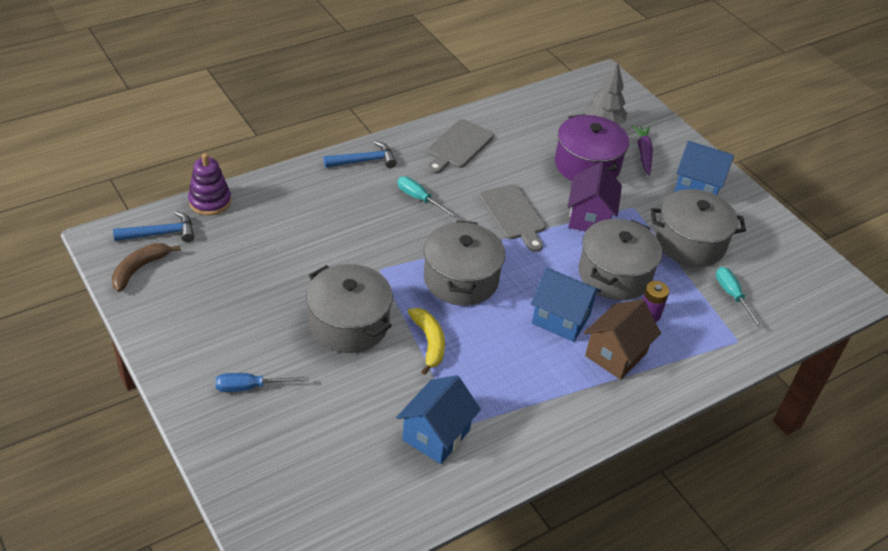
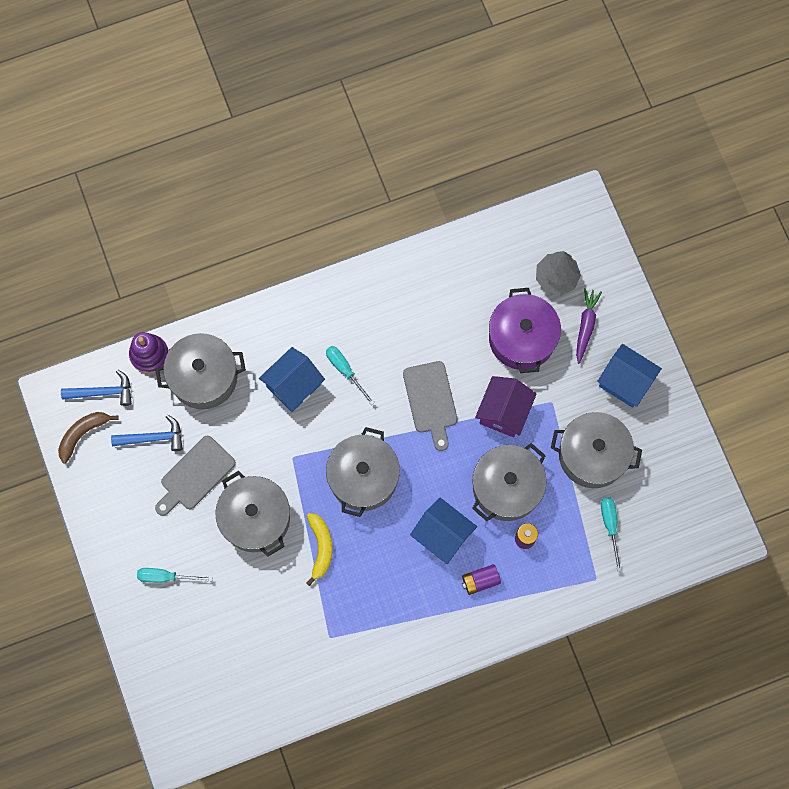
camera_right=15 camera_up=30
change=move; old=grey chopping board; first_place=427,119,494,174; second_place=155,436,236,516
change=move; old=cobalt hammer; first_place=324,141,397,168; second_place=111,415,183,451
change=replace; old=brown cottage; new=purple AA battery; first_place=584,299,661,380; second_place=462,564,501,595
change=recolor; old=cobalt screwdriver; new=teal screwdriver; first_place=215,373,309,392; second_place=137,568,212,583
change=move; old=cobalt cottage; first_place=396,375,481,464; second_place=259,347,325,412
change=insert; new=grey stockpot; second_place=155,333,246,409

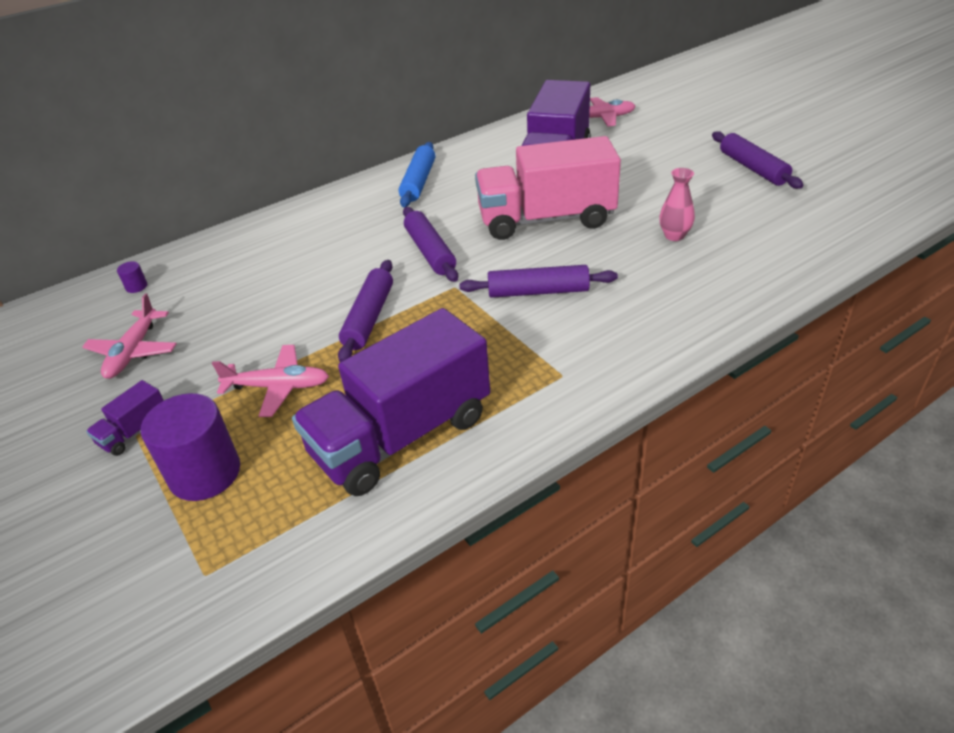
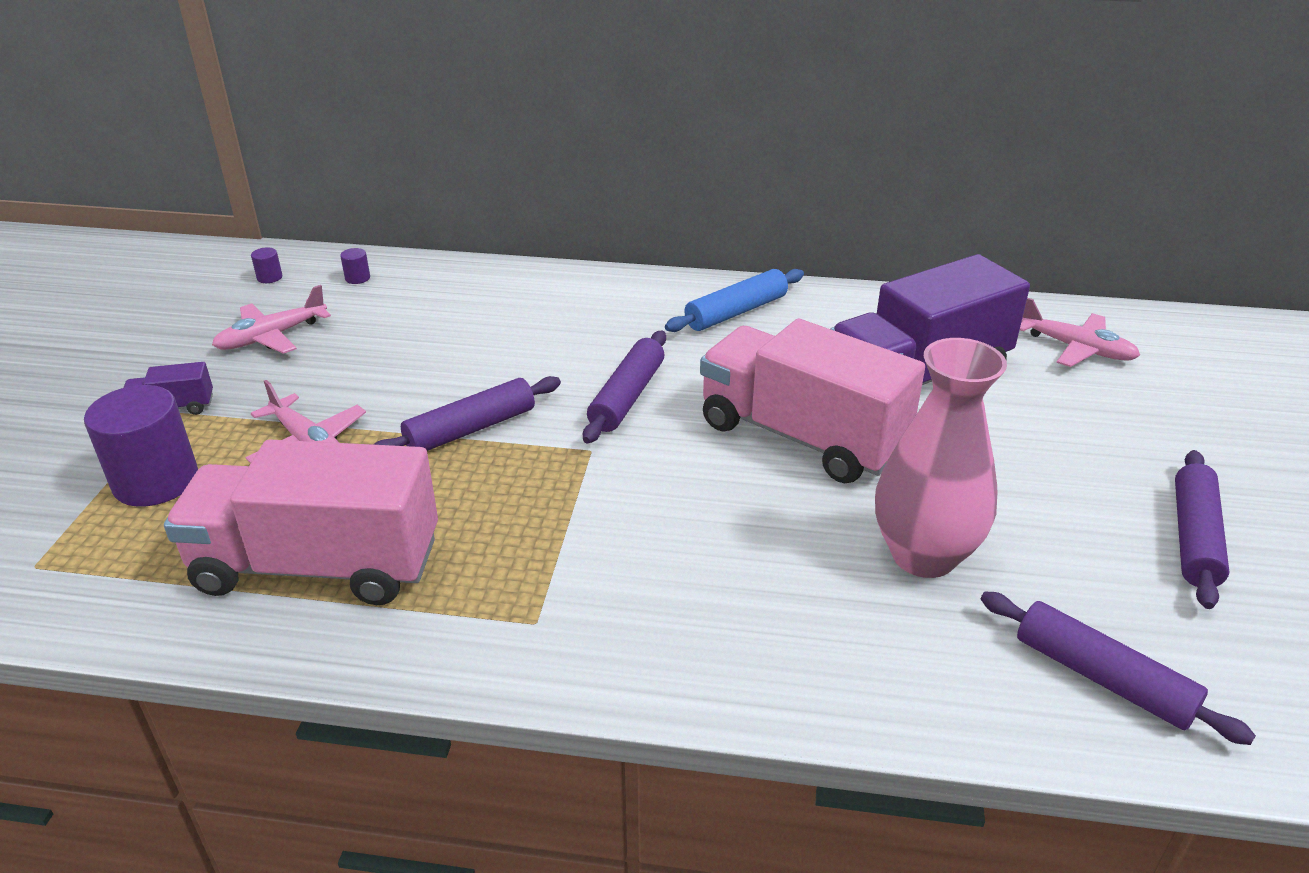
camera_right=40 camera_up=-5
change=resize; old=rose-pink vase; first_place=659,168,695,241; second_place=875,338,1007,578; factor=2.03
change=move; old=purple dough roller; first_place=459,265,618,298; second_place=981,591,1256,745
change=recolor; old=purple truck; new=rose-pink truck; first_place=292,308,490,496; second_place=164,439,438,605
change=insert; new=purple solid cylinder; second_place=251,247,282,283

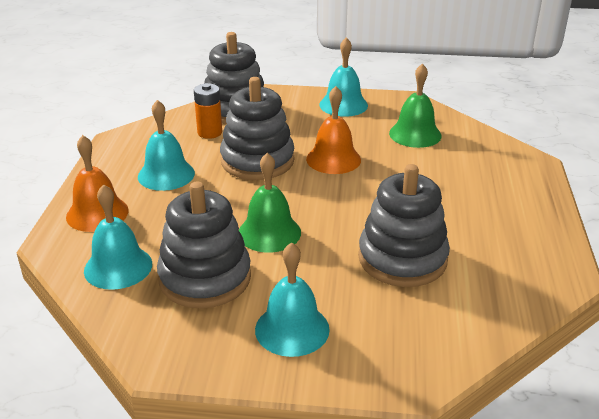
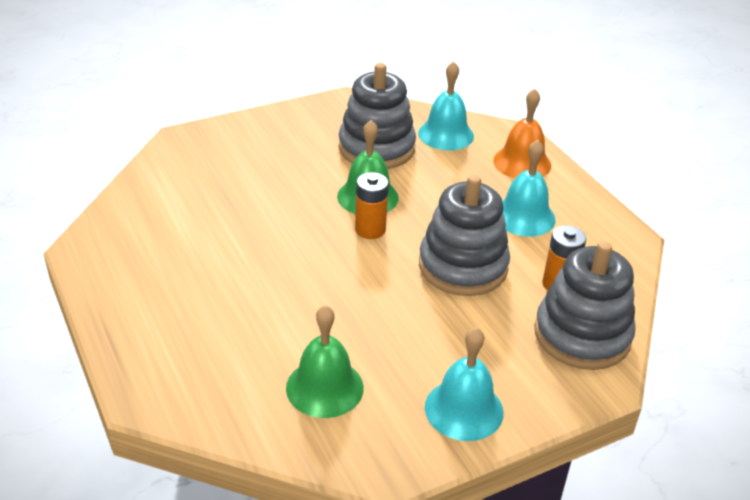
camera_right=145 camera_up=5
change=delete; old=orange-coloured bell; first_place=306,86,361,174
change=delete; old=grey stacking toy; first_place=358,164,450,287
change=delete; old=teal bell; first_place=255,242,330,357
change=insert; new=orange-coloured AA battery; second_place=355,172,389,239

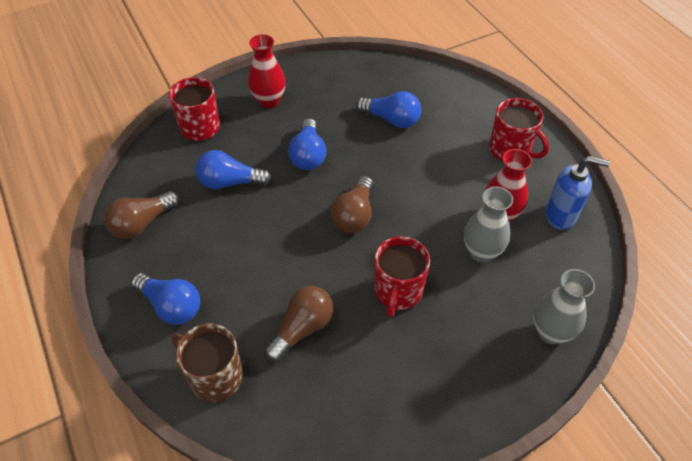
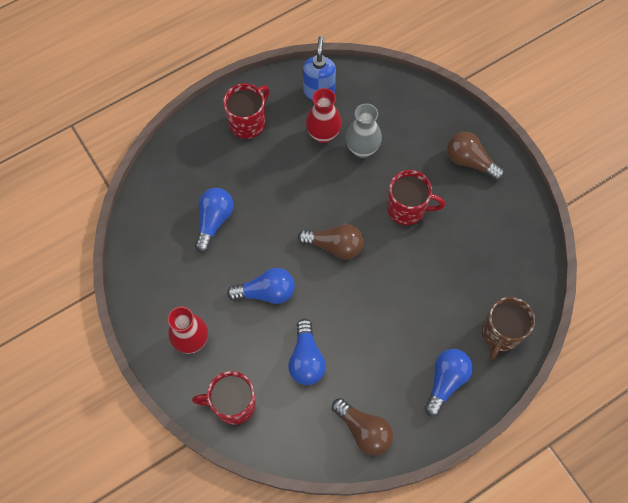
camera_right=-95 camera_up=15
change=delete; old=grey vase; first_place=533,269,595,344
change=move; old=brown bulb; first_place=264,286,333,362; second_place=447,132,504,181

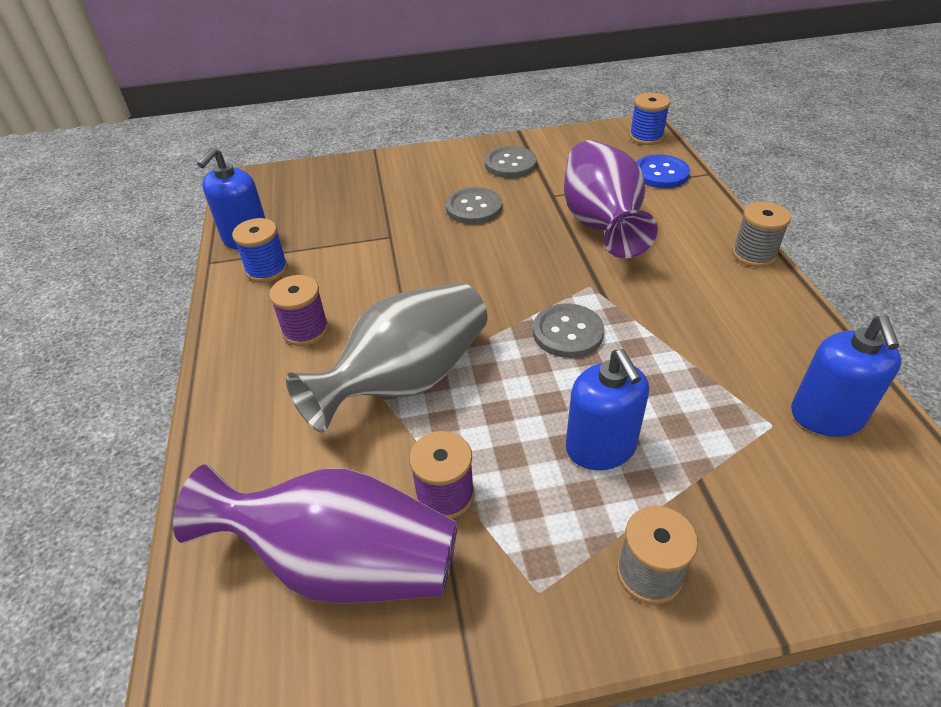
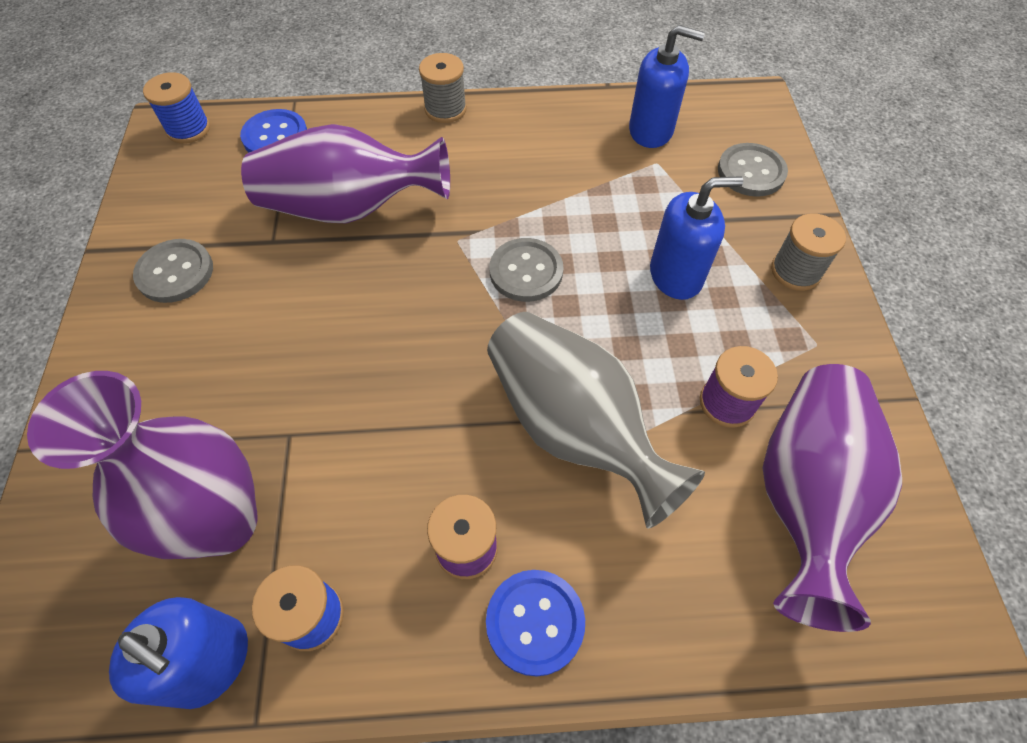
camera_right=-85 camera_up=15
change=move; old=grey sewing button; first_place=446,187,502,224; second_place=718,143,788,197
change=insert; new=purple vase; second_place=27,371,258,559
change=insert; new=cobalt sewing button; second_place=486,570,585,676

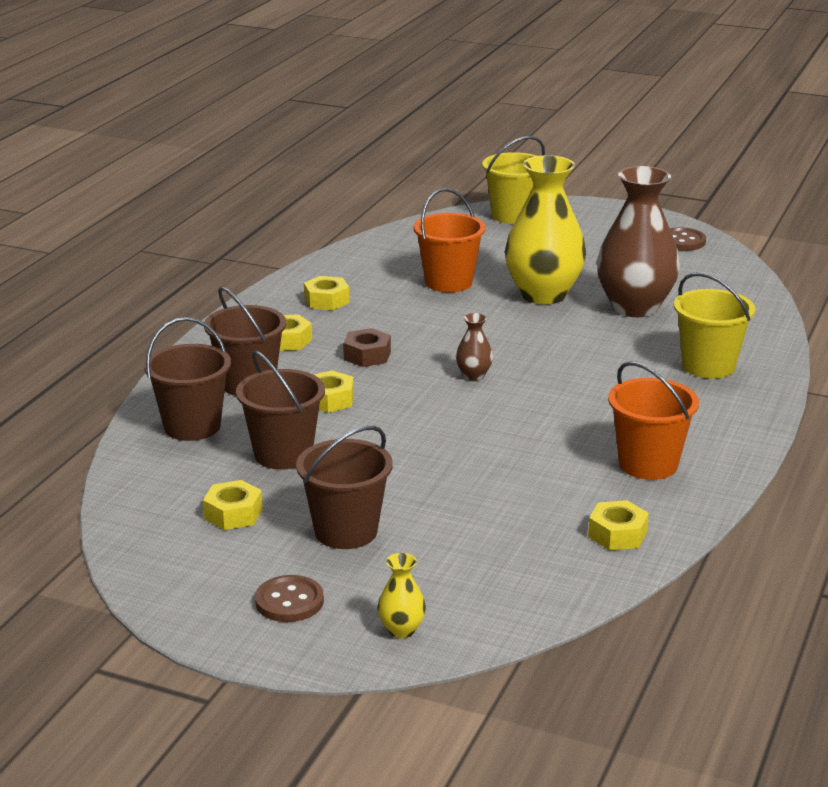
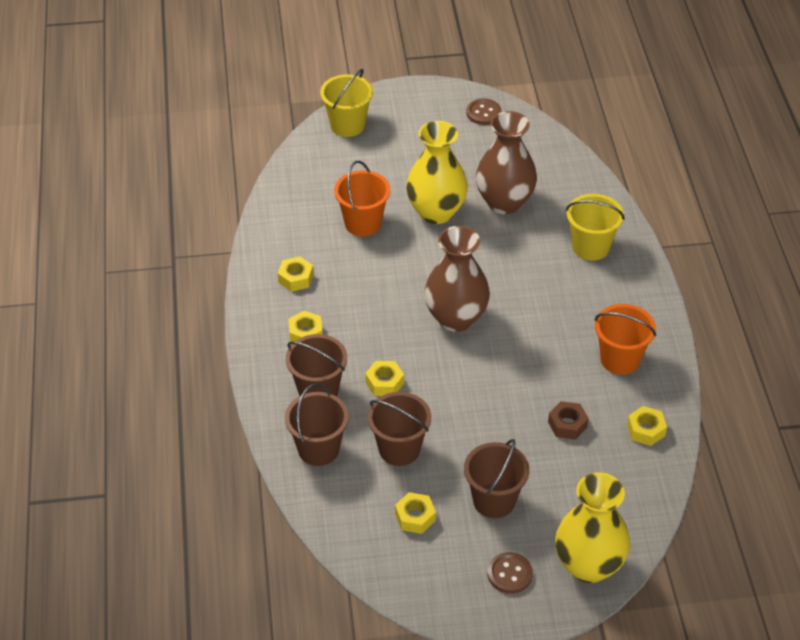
camera_right=-30 camera_up=20
change=resize; old=brown vase; first_place=456,313,493,380; second_place=424,226,490,332; factor=2.39
change=move; old=brown hex nut; first_place=343,328,391,367; second_place=548,401,589,440
change=resize; old=golden vase; first_place=377,553,426,638; second_place=555,472,630,583; factor=2.39

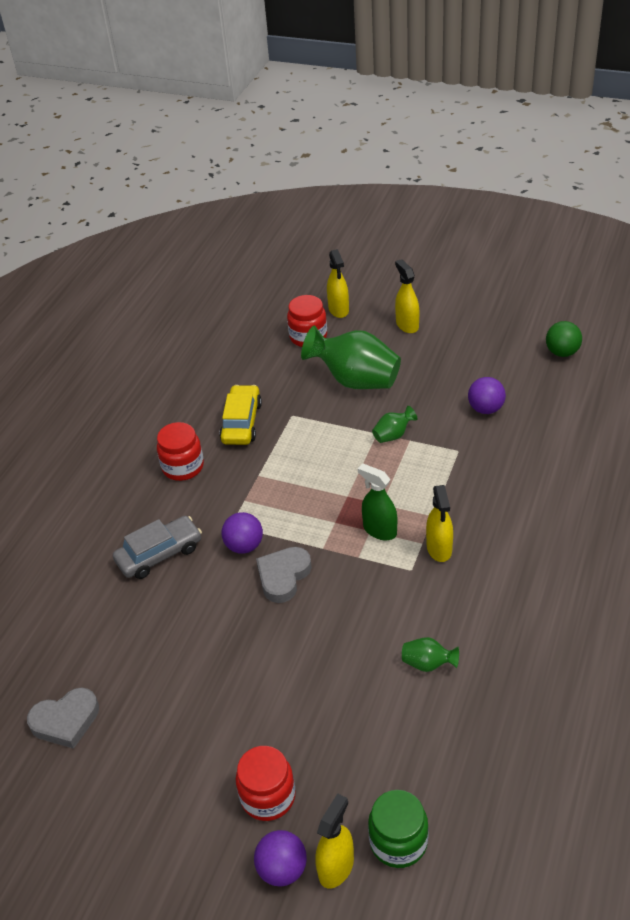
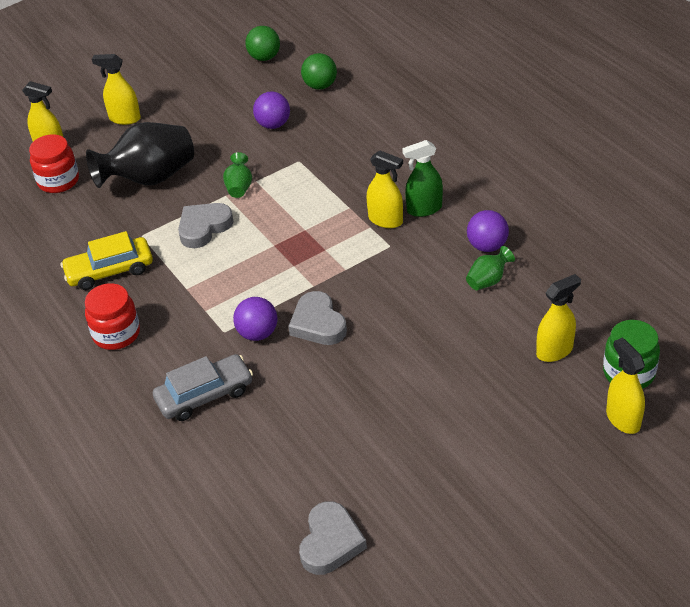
camera_right=-55 camera_up=0
change=recolor; old=leaf-green vase; new=ebony vase; first_place=301,326,401,389; second_place=86,122,194,188
change=rotate; old=golden toy car; first_place=219,385,262,445; second_place=61,231,153,290; degrees=-60
change=move; old=leaf-green spray bottle; first_place=358,463,397,540; second_place=402,140,443,217
change=rotate; old=grey toy car; first_place=113,516,202,579; second_place=153,354,253,421; degrees=60
change=delete; old=scarlet jam jar; first_place=236,746,296,821
change=move; old=purple play ball; first_place=254,830,307,887; second_place=467,210,509,252
change=insert; new=leaf-green play ball; second_place=301,53,337,90
change=insert; new=grey heart shape; second_place=178,203,234,248
change=insert; new=golden spray bottle; second_place=536,274,581,362

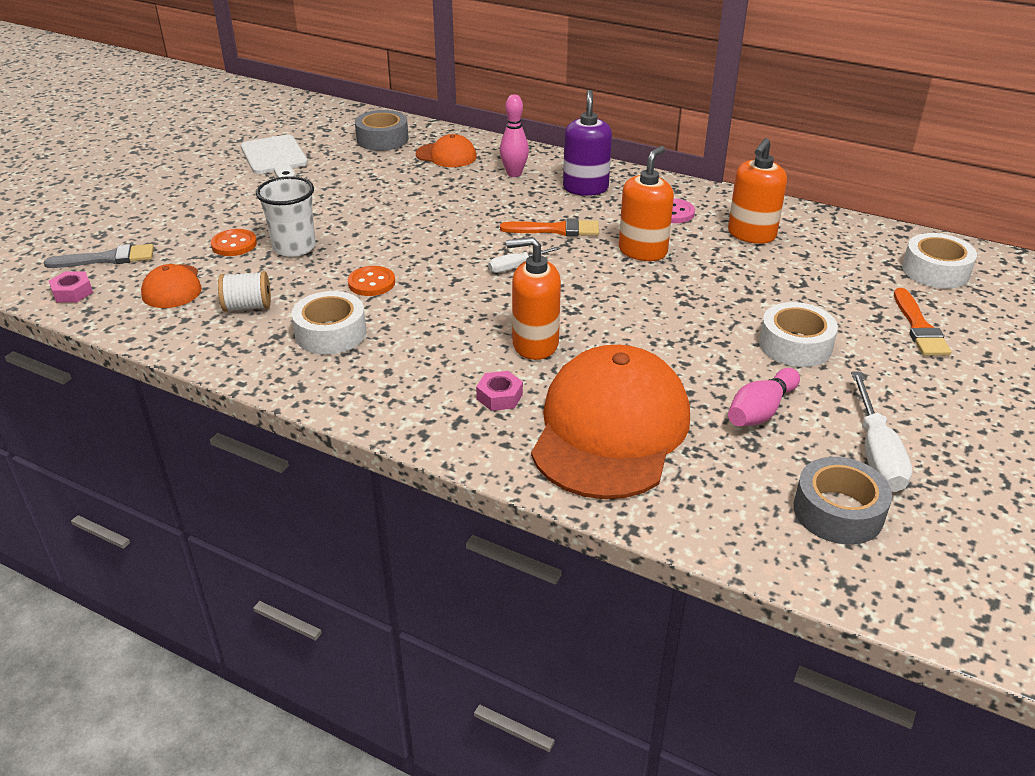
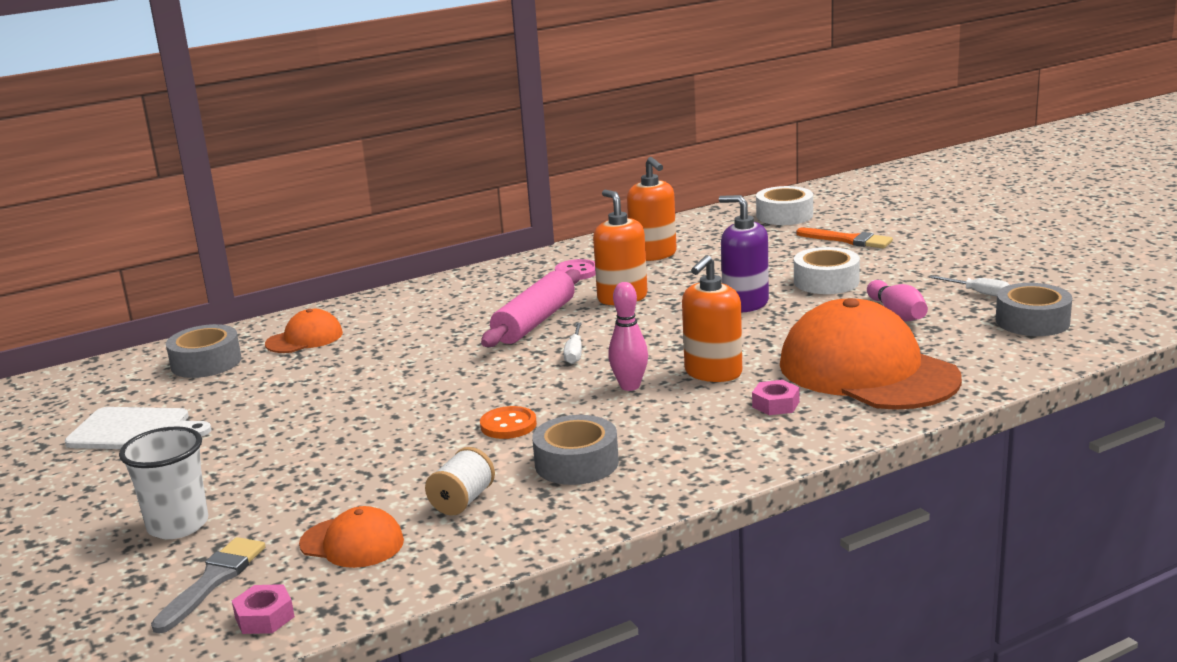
camera_right=-55 camera_up=-15
change=move; old=purple pump bottle; first_place=563,90,612,196; second_place=719,195,769,312
change=move; old=rose-pink skittle; first_place=500,94,529,177; second_place=608,282,648,391
change=move; old=white beaker; first_place=256,176,316,257; second_place=119,426,208,539
change=replace; old=orange-coloured brush; new=rose-pink dough roller; first_place=500,218,599,236; second_place=481,269,580,347
change=delete; old=orange-coloured sewing button; first_place=211,229,257,256
change=recolor; old=white sticky tape; new=grey sticky tape; first_place=292,291,367,354; second_place=532,415,619,485
change=resize; old=white screwdriver; first_place=851,371,912,492; second_place=929,275,1010,296; factor=0.58

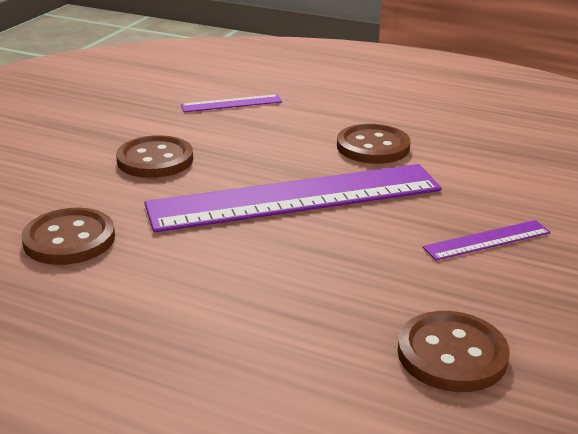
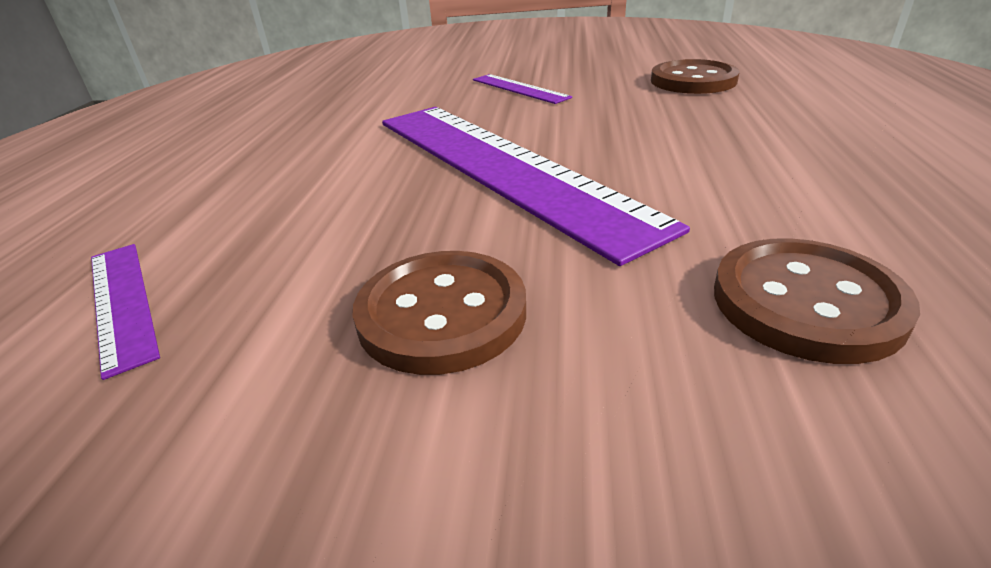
camera_right=-105 camera_up=5
change=delete; old=brown sewing button; first_place=337,124,411,164

